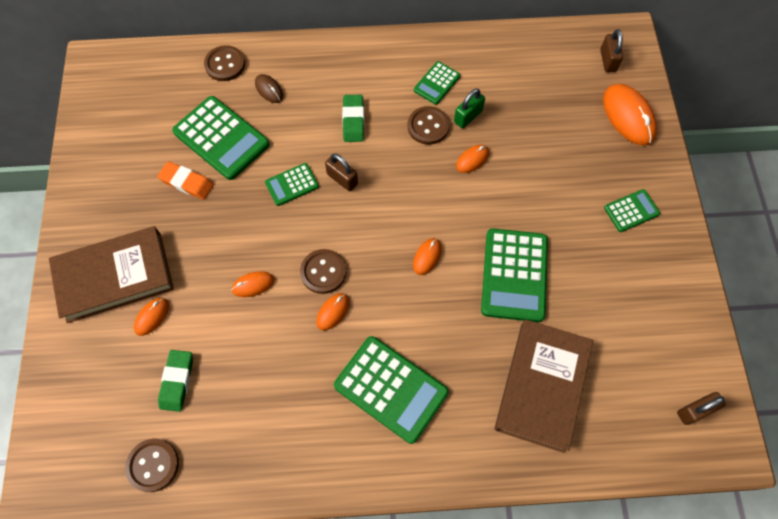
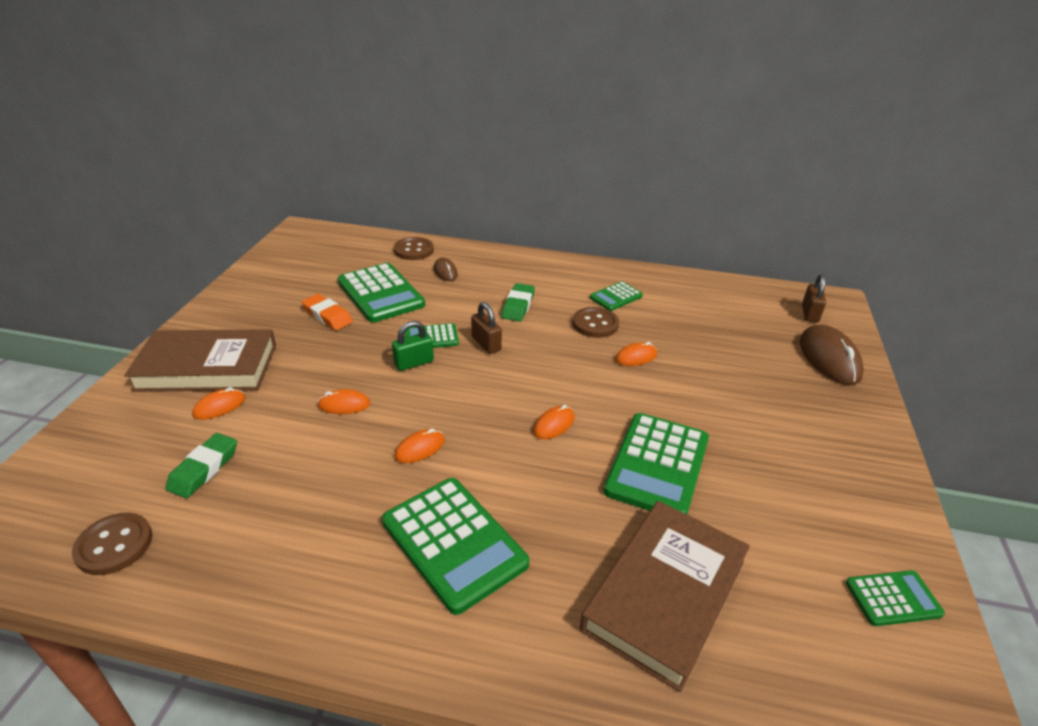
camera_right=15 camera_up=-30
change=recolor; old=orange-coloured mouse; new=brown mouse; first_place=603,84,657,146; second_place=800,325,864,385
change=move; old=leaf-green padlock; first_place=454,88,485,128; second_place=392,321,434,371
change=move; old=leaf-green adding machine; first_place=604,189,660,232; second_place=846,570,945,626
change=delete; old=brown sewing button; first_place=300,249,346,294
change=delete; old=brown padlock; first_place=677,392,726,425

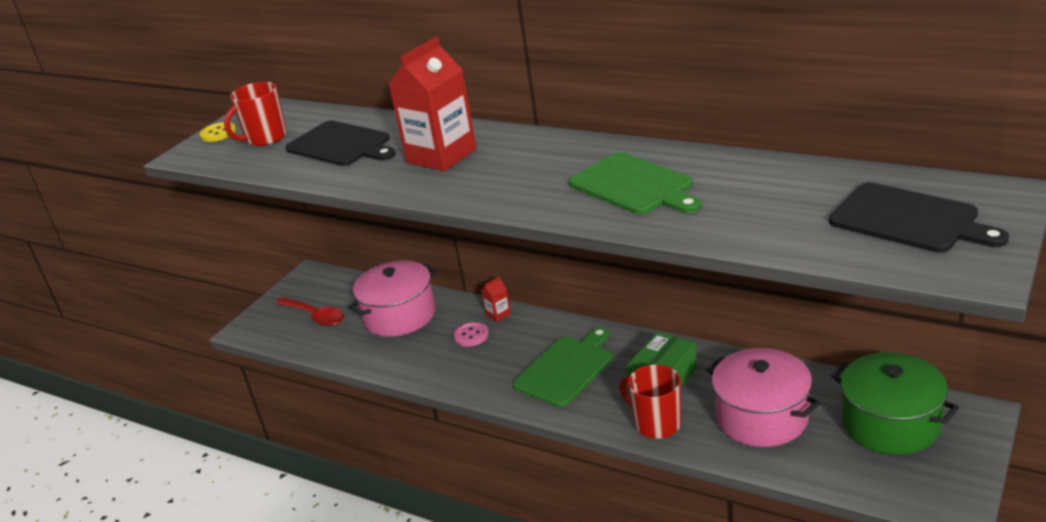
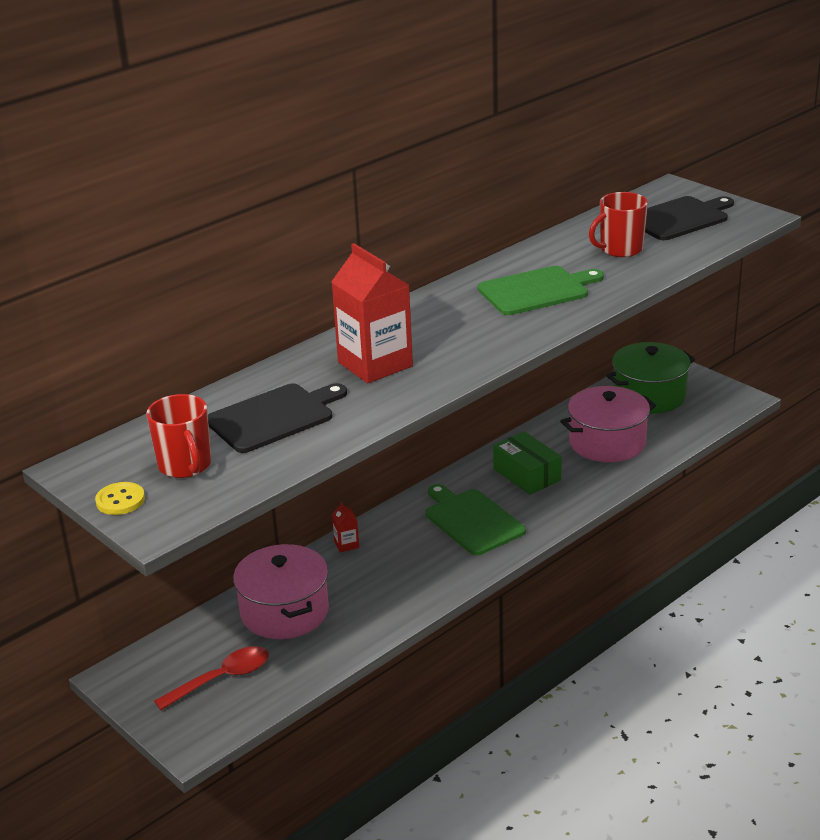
camera_right=-75 camera_up=0
change=delete; old=rose-pink sewing button; first_place=453,322,489,347
change=move; old=scarlet mug; first_place=619,365,681,439; second_place=589,192,648,257

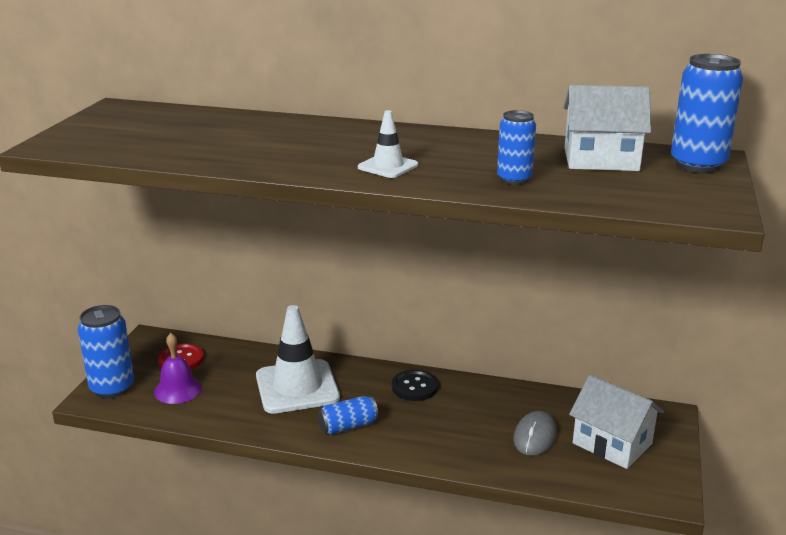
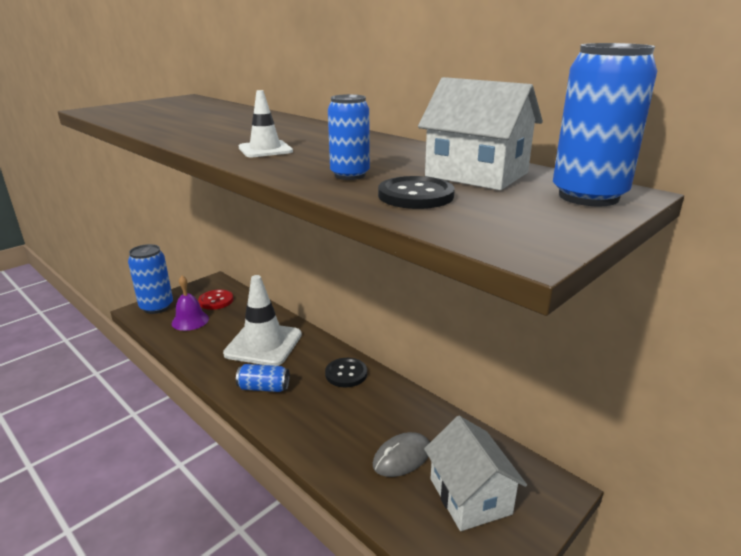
camera_right=30 camera_up=0
change=insert; new=ebony sewing button; second_place=378,176,455,209

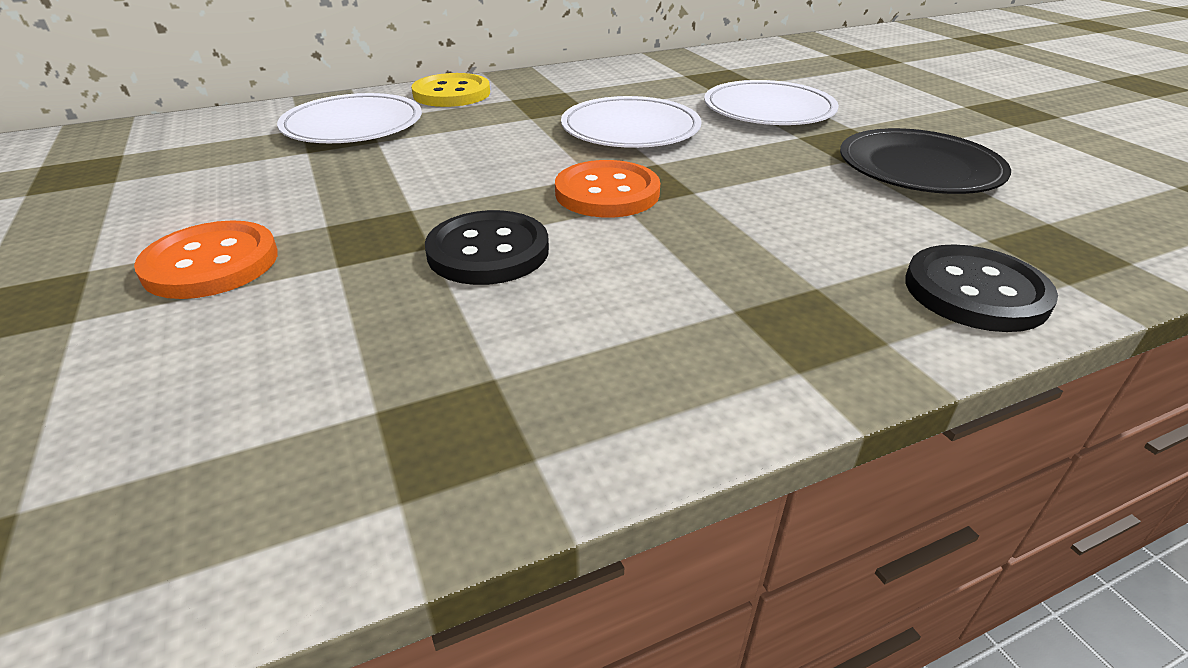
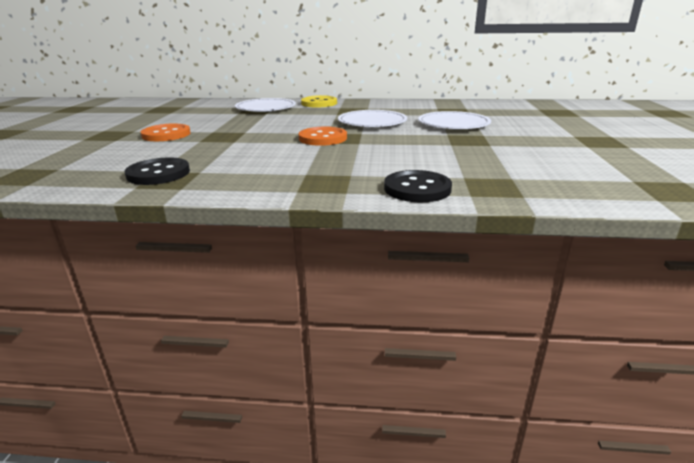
camera_right=30 camera_up=-10
change=delete; old=ebony flat dish; first_place=840,128,1011,194
change=move; old=ebony sewing button; first_place=425,210,549,285; second_place=125,157,190,185

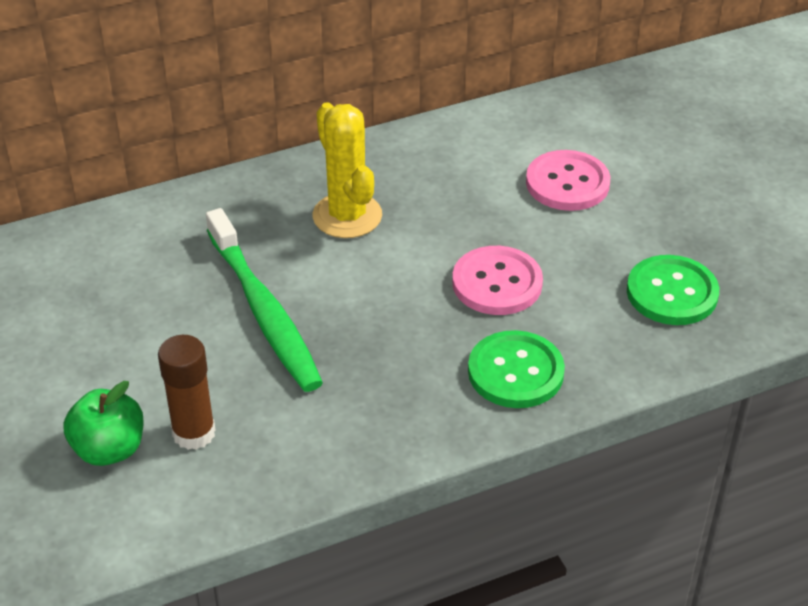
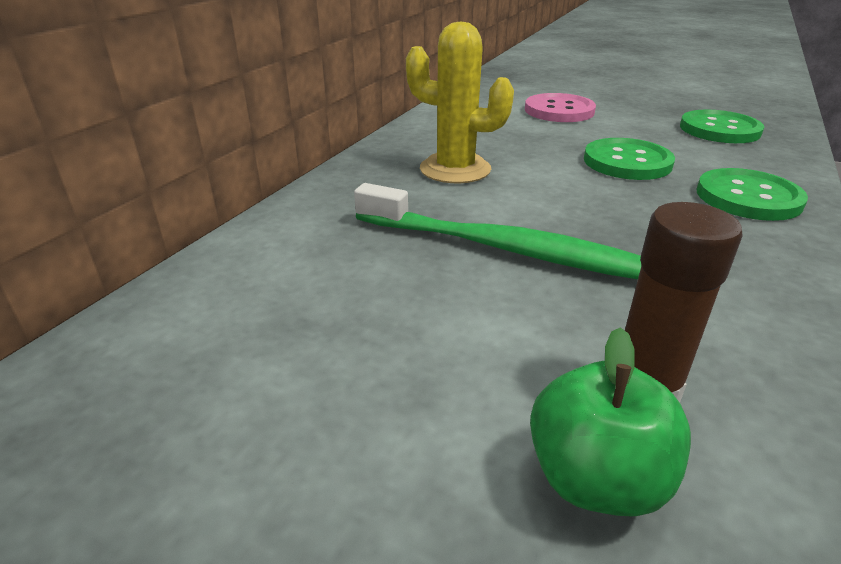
camera_right=-40 camera_up=-10
change=recolor; old=rose-pink sewing button; new=leaf-green sewing button; first_place=452,246,543,315; second_place=584,138,675,180

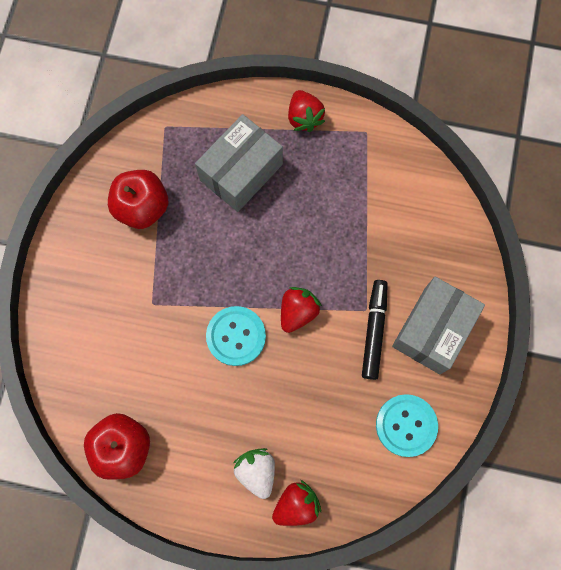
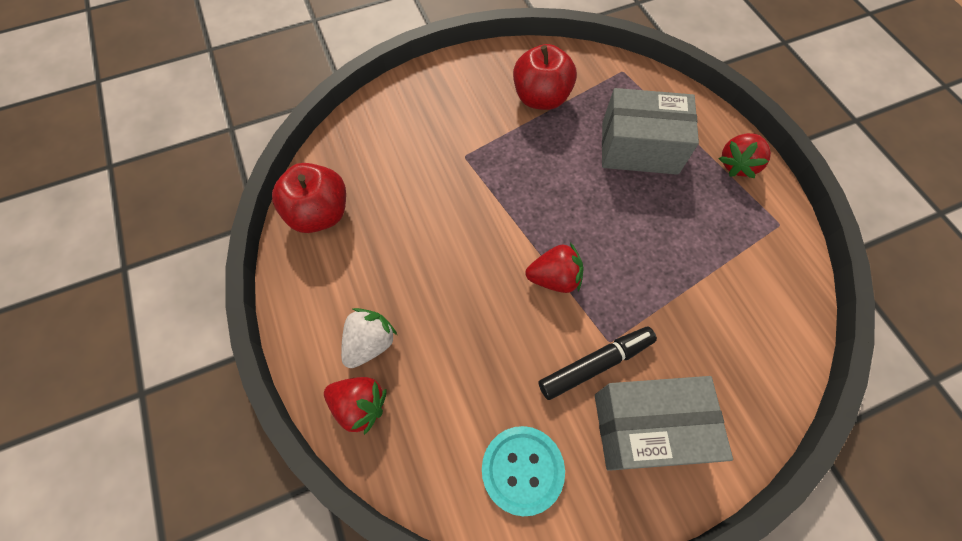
camera_right=55 camera_up=-10
change=delete; old=teal sewing button; first_place=206,306,266,366

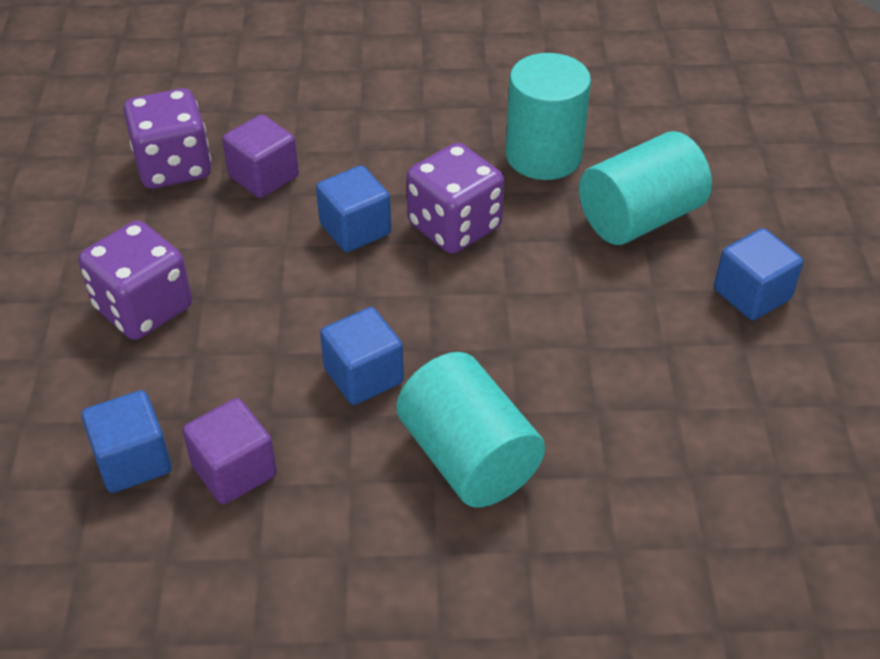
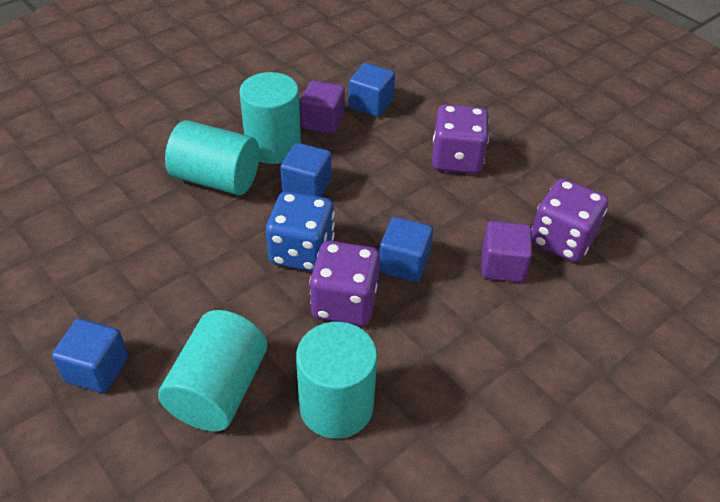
camera_right=140 camera_up=0
change=insert; new=teal solid cylinder; second_place=239,72,301,164
change=insert; new=cobalt game die; second_place=266,191,335,272

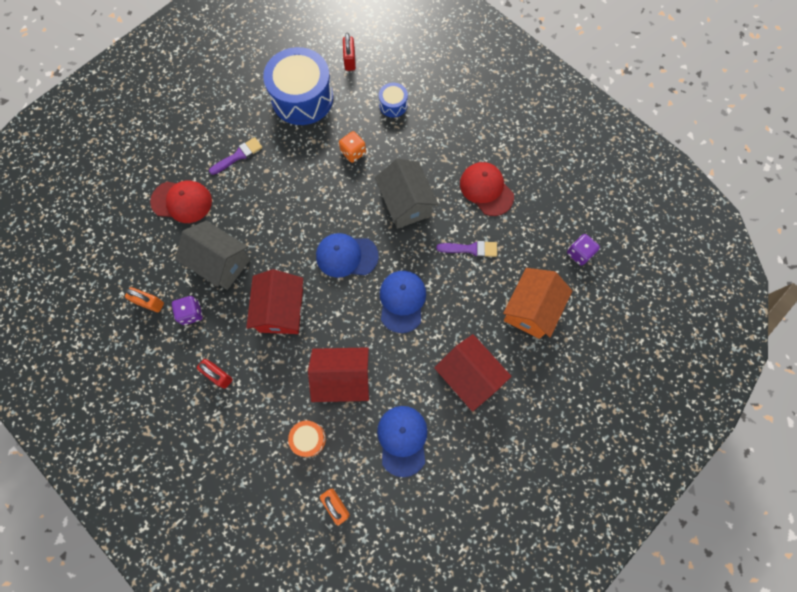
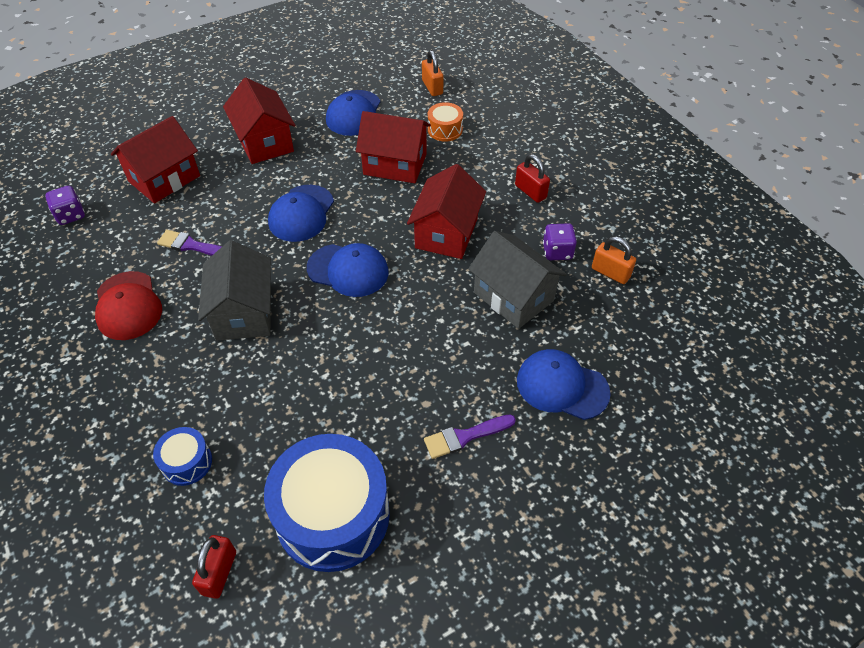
camera_right=-165 camera_up=-20
change=delete; old=orange-coloured game die; first_place=339,131,366,163
change=recolor; old=scarlet baseball cap; new=cobalt baseball cap; first_place=150,180,212,223; second_place=517,349,611,420
change=recolor; old=orange-coloured cottage; new=scarlet cottage; first_place=503,268,572,339; second_place=111,116,200,203

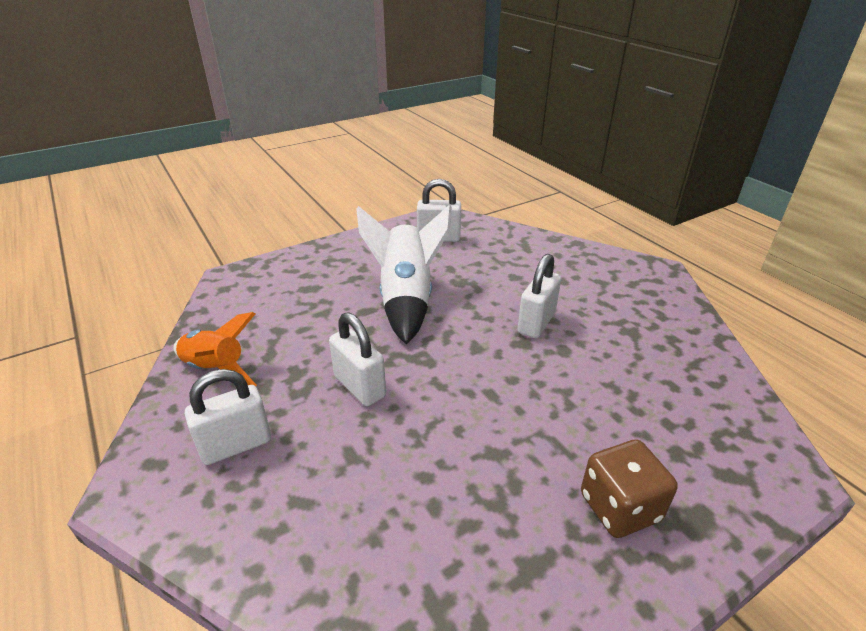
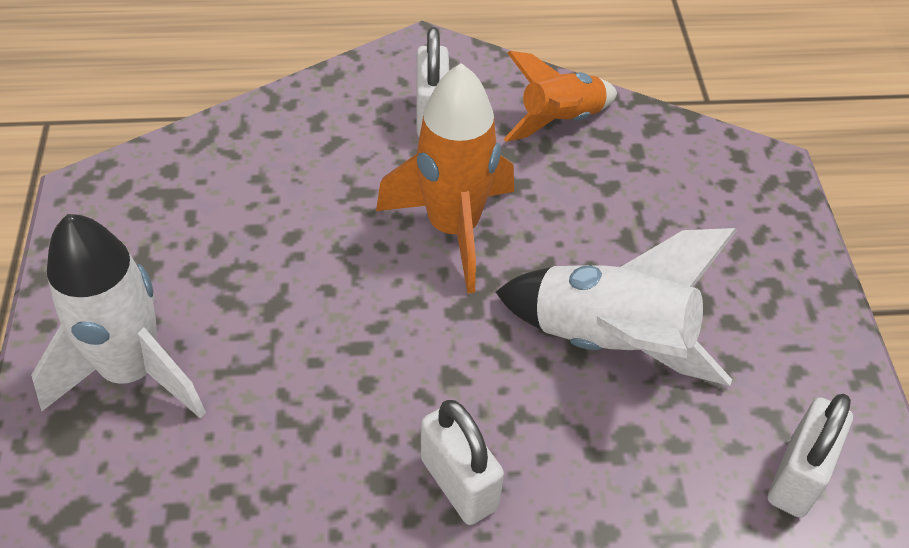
camera_right=115 camera_up=15
change=replace; old=white padlock; new=orange-coloured toy rocket; first_place=329,312,386,406; second_place=376,63,514,294
change=replace; old=brown game die; new=white toy rocket; first_place=581,439,678,538; second_place=31,214,206,419

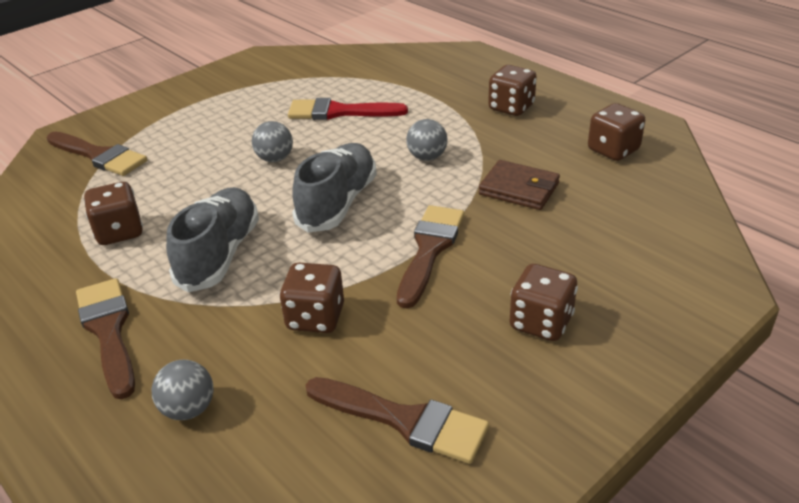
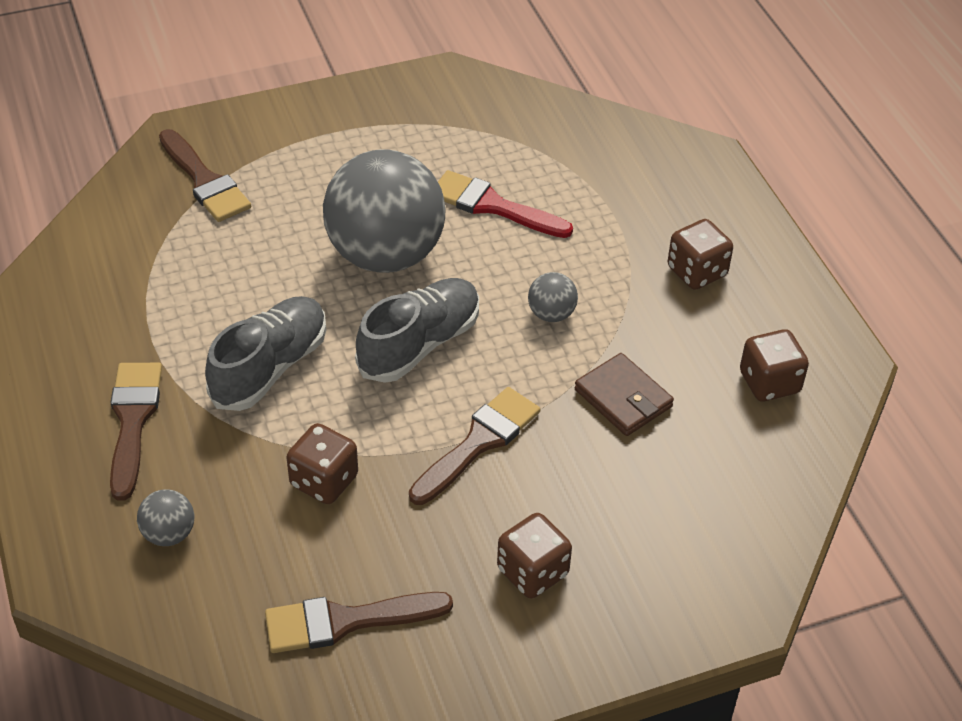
camera_right=20 camera_up=10
change=resize; old=grey play ball; first_place=252,121,293,162; second_place=323,149,446,273; factor=2.49
change=delete; old=brown game die; first_place=84,182,143,245
change=rotate; old=brown brush; first_place=305,377,489,464; second_place=265,592,453,653; degrees=120

